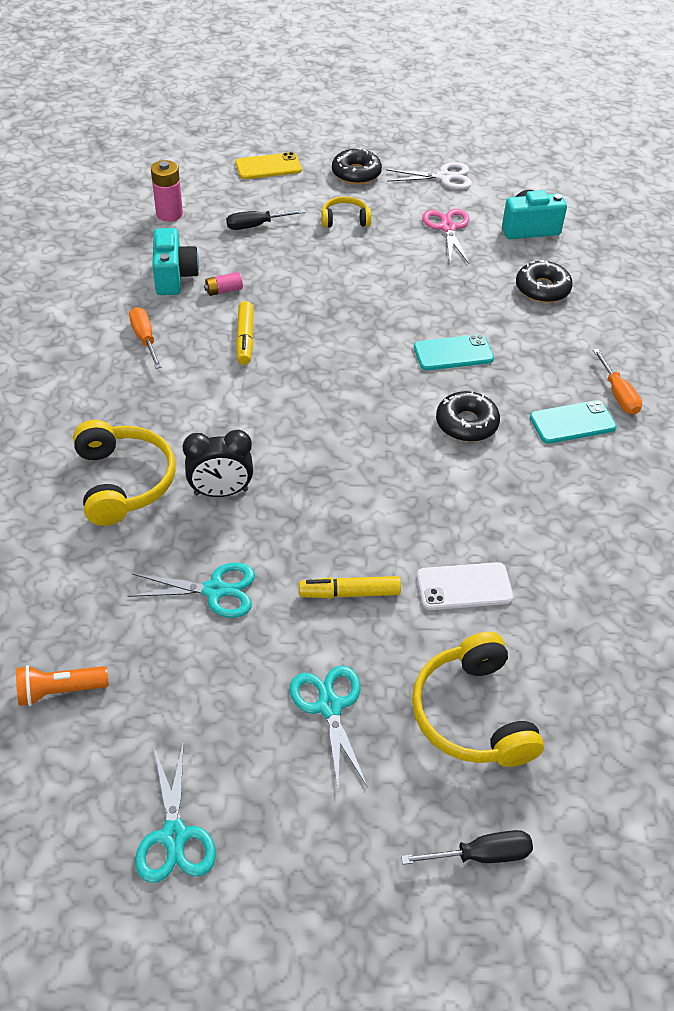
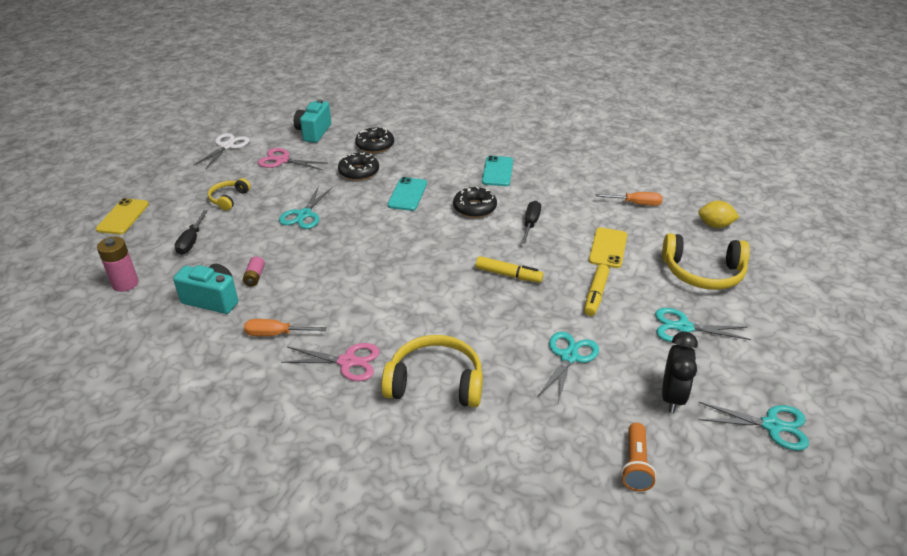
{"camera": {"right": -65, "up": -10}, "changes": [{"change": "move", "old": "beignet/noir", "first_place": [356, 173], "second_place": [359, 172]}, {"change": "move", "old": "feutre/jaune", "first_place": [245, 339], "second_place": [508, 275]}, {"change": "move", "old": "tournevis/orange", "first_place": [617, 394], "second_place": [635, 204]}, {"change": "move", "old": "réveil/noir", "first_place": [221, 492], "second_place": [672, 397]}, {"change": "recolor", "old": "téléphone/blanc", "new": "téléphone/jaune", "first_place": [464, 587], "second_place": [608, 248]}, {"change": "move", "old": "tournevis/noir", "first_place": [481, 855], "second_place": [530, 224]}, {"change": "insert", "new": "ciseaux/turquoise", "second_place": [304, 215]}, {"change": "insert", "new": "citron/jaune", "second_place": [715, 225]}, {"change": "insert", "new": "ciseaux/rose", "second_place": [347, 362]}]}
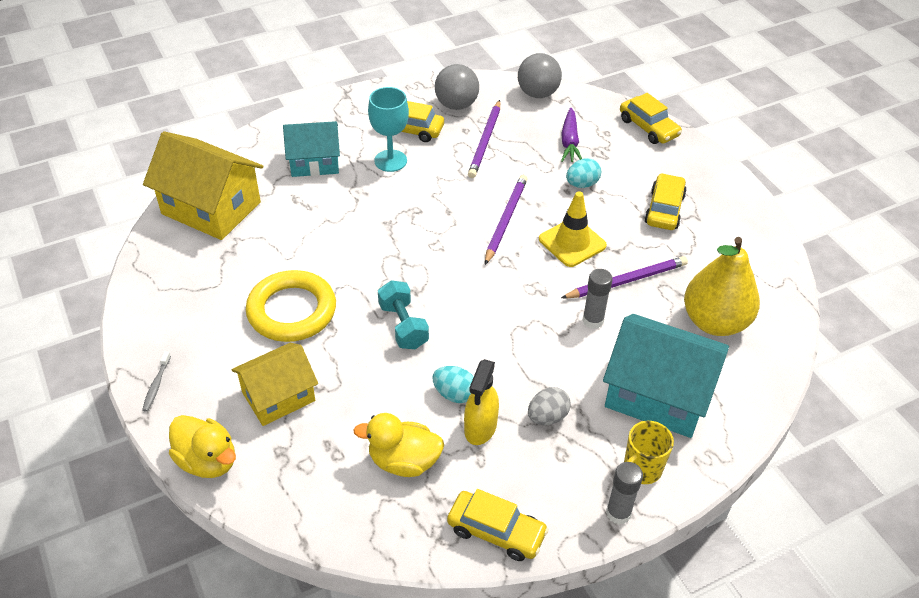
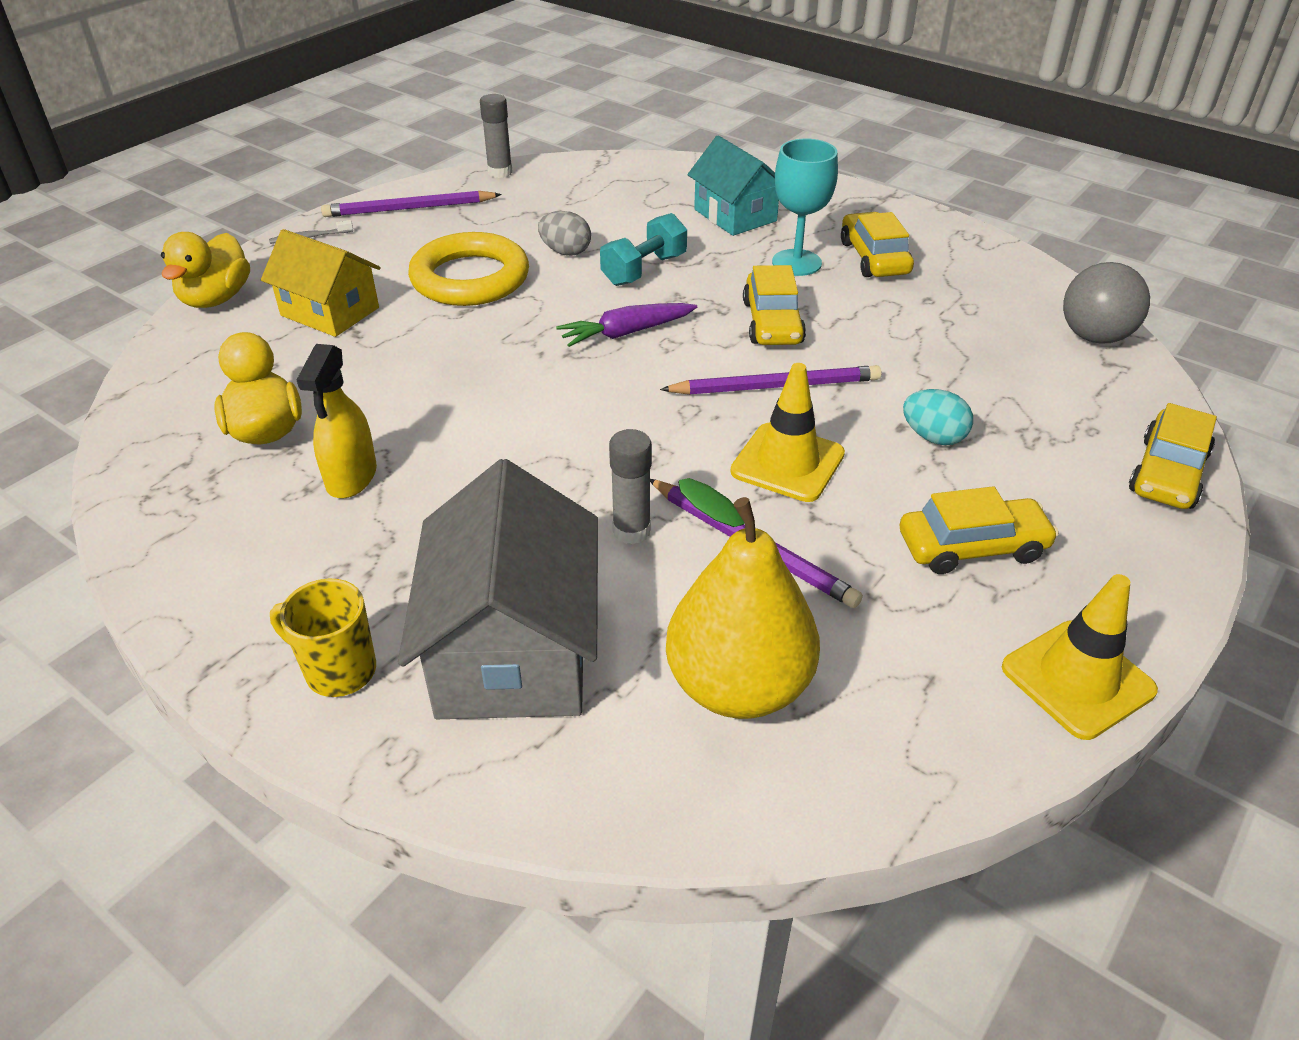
{"camera": {"right": 65, "up": -5}, "changes": [{"change": "delete", "old": "balle/gris", "first_place": [456, 105]}, {"change": "move", "old": "crayon/violet", "first_place": [485, 141], "second_place": [409, 209]}, {"change": "move", "old": "carotte/violet", "first_place": [569, 142], "second_place": [626, 333]}, {"change": "delete", "old": "maison/jaune", "first_place": [211, 208]}, {"change": "move", "old": "haltère/turquoise", "first_place": [403, 326], "second_place": [644, 270]}, {"change": "recolor", "old": "maison/turquoise", "new": "maison/gris", "first_place": [658, 394], "second_place": [513, 651]}, {"change": "rotate", "old": "vaporisateur/jaune", "first_place": [480, 428], "second_place": [351, 477], "degrees": -75}, {"change": "delete", "old": "œuf/turquoise", "first_place": [454, 394]}, {"change": "move", "old": "œuf/gris", "first_place": [547, 417], "second_place": [565, 252]}, {"change": "move", "old": "bâton de colle/gris", "first_place": [618, 513], "second_place": [500, 172]}, {"change": "move", "old": "voiture/jaune", "first_place": [496, 531], "second_place": [772, 322]}, {"change": "insert", "new": "cône de chantier/jaune", "second_place": [1077, 679]}]}
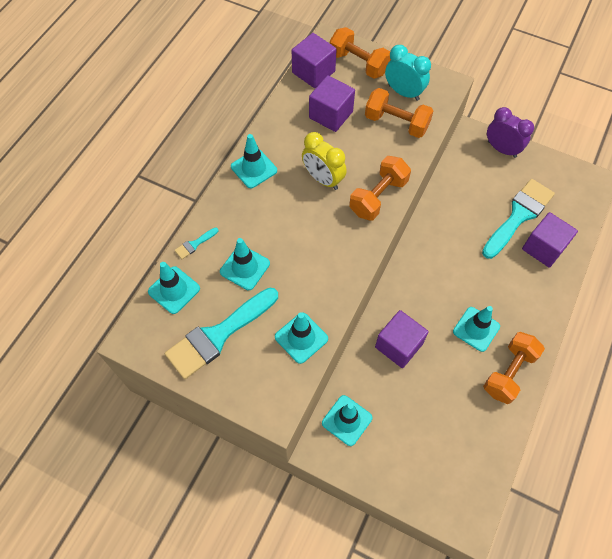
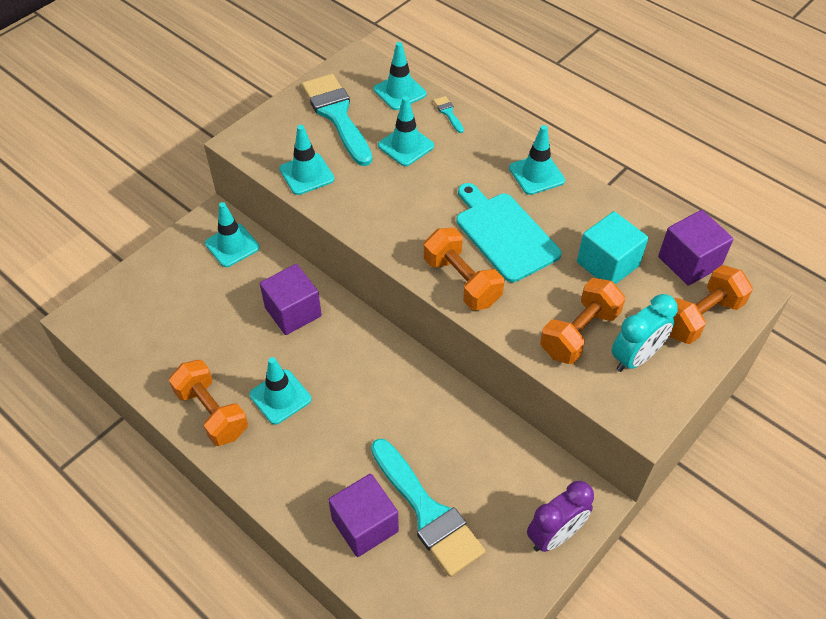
{"camera": {"right": 105, "up": -10}, "changes": [{"change": "recolor", "old": "cube/violet", "new": "cube/turquoise", "first_place": [331, 115], "second_place": [607, 264]}, {"change": "replace", "old": "réveil/jaune", "new": "planche à découper/turquoise", "first_place": [323, 179], "second_place": [504, 234]}]}
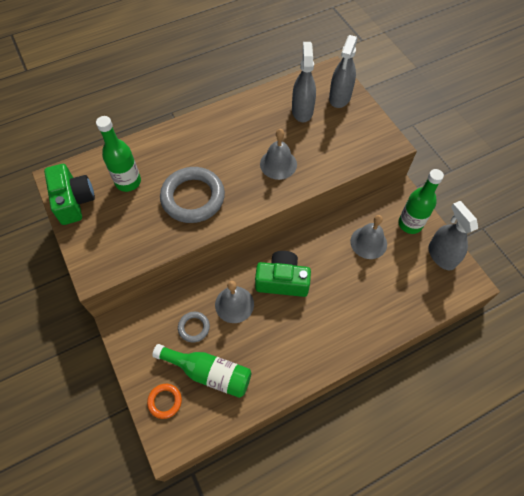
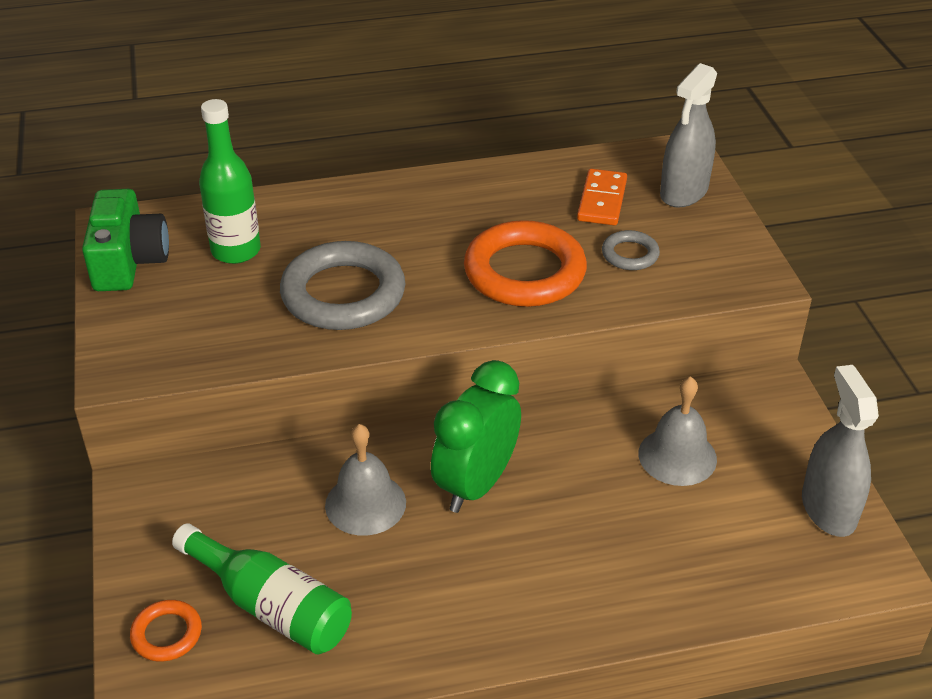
{"camera": {"right": 15, "up": -20}, "changes": [{"change": "replace", "old": "vaporisateur/gris", "new": "domino/orange", "first_place": [302, 111], "second_place": [602, 200]}, {"change": "replace", "old": "cloche/gris", "new": "anneau/orange", "first_place": [278, 164], "second_place": [524, 272]}, {"change": "delete", "old": "bouteille/vert", "first_place": [410, 224]}, {"change": "replace", "old": "appareil photo/vert", "new": "réveil/vert", "first_place": [282, 281], "second_place": [476, 484]}, {"change": "move", "old": "anneau/gris", "first_place": [194, 327], "second_place": [630, 254]}]}
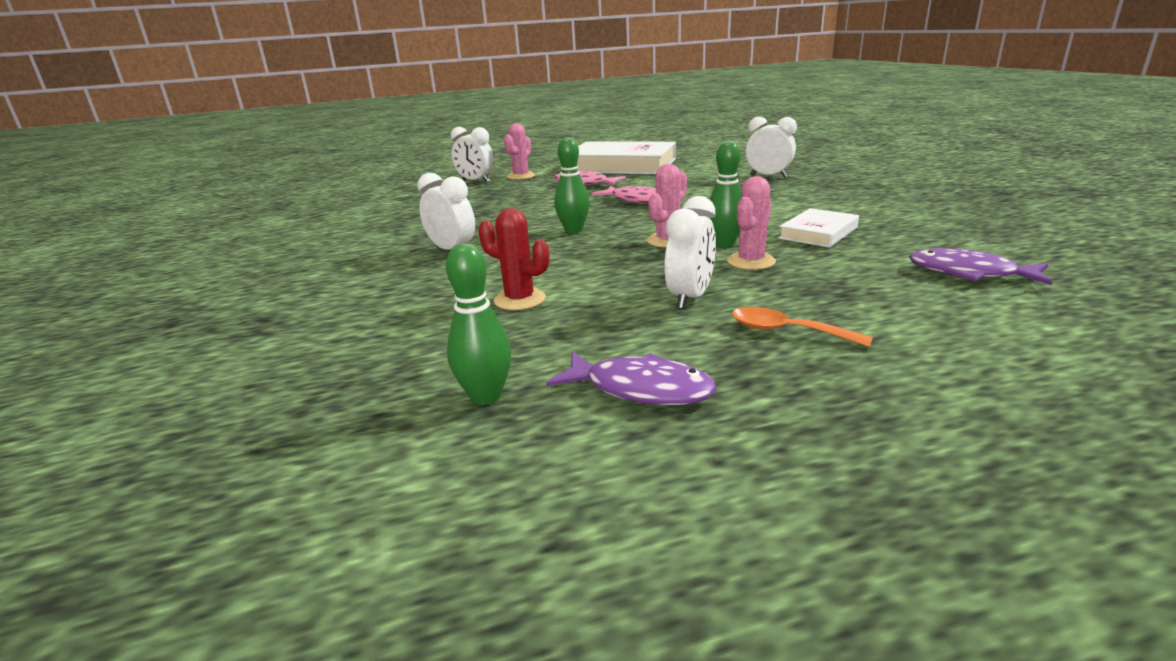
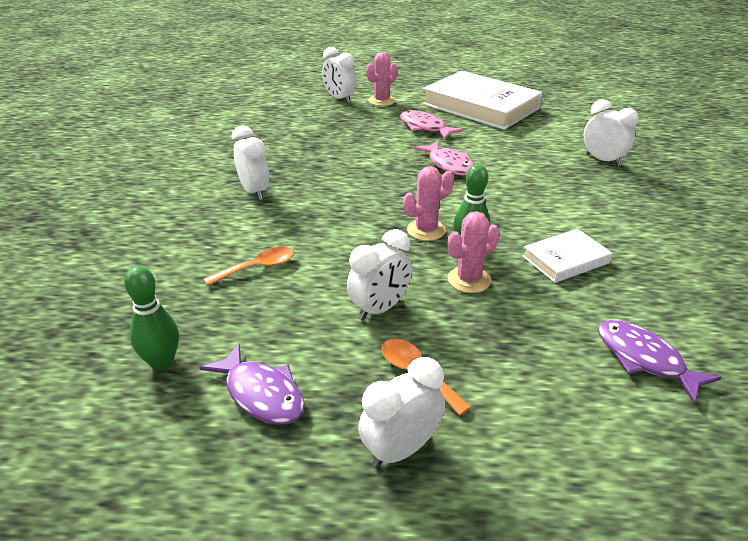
{"camera": {"right": 20, "up": 10}, "changes": [{"change": "delete", "old": "quille/vert", "first_place": [573, 230]}, {"change": "replace", "old": "cactus/rouge", "new": "cuillère/orange", "first_place": [519, 300], "second_place": [257, 268]}, {"change": "insert", "new": "réveil/blanc", "second_place": [401, 450]}]}
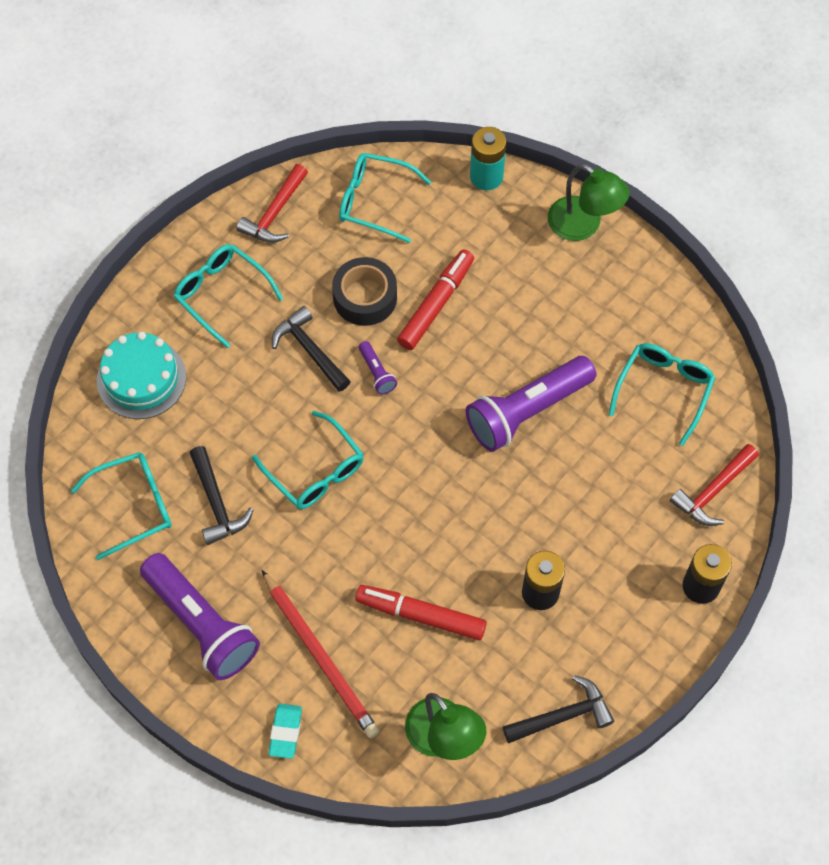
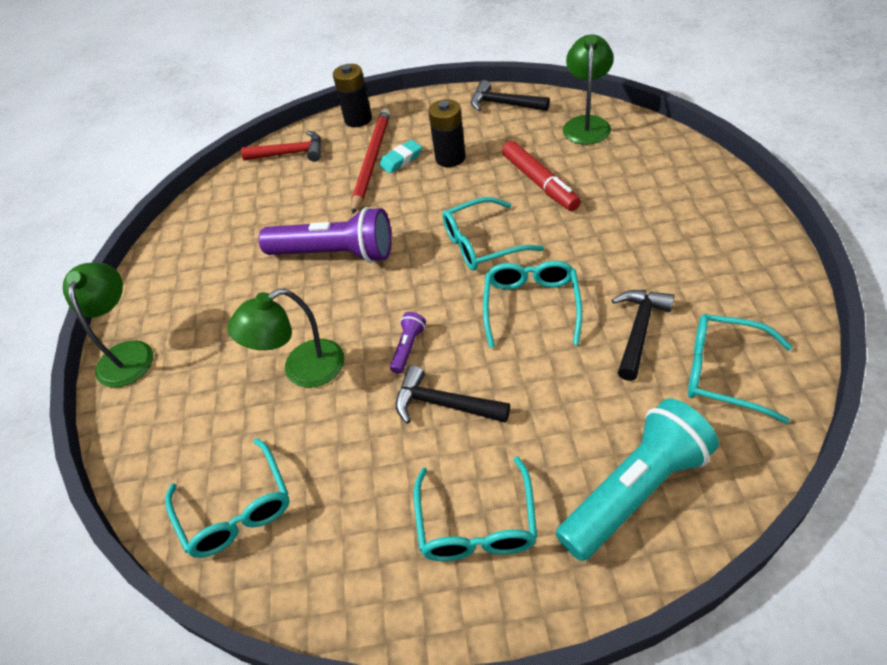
{"camera": {"right": -130, "up": -15}, "changes": [{"change": "delete", "old": "pile/turquoise", "first_place": [486, 176]}, {"change": "delete", "old": "marteau/rouge", "first_place": [275, 213]}, {"change": "replace", "old": "feutre/rouge", "new": "lampe/vert", "first_place": [436, 304], "second_place": [302, 370]}, {"change": "delete", "old": "ruban adhésif/noir", "first_place": [365, 297]}, {"change": "rotate", "old": "marteau/noir", "first_place": [310, 350], "second_place": [444, 404], "degrees": 105}, {"change": "replace", "old": "gâteau/turquoise", "new": "lampe de poche/turquoise", "first_place": [141, 378], "second_place": [635, 491]}, {"change": "move", "old": "lunettes/turquoise", "first_place": [663, 390], "second_place": [482, 244]}, {"change": "delete", "old": "lampe de poche/violet", "first_place": [201, 624]}, {"change": "move", "old": "crayon/rouge", "first_place": [320, 656], "second_place": [371, 161]}, {"change": "move", "old": "gomme/turquoise", "first_place": [285, 732], "second_place": [401, 160]}]}
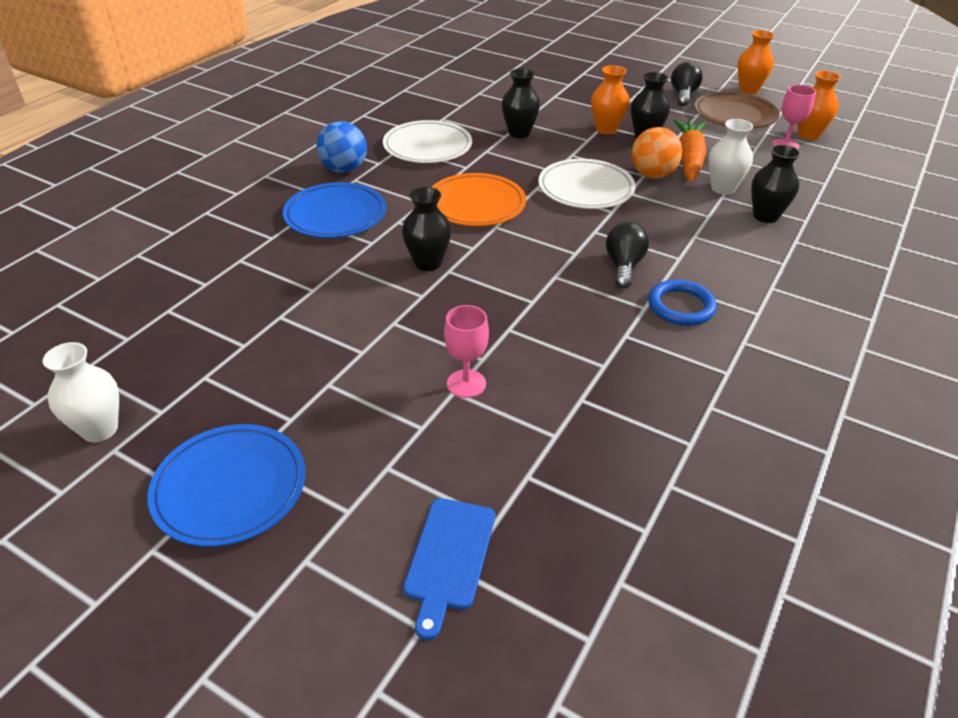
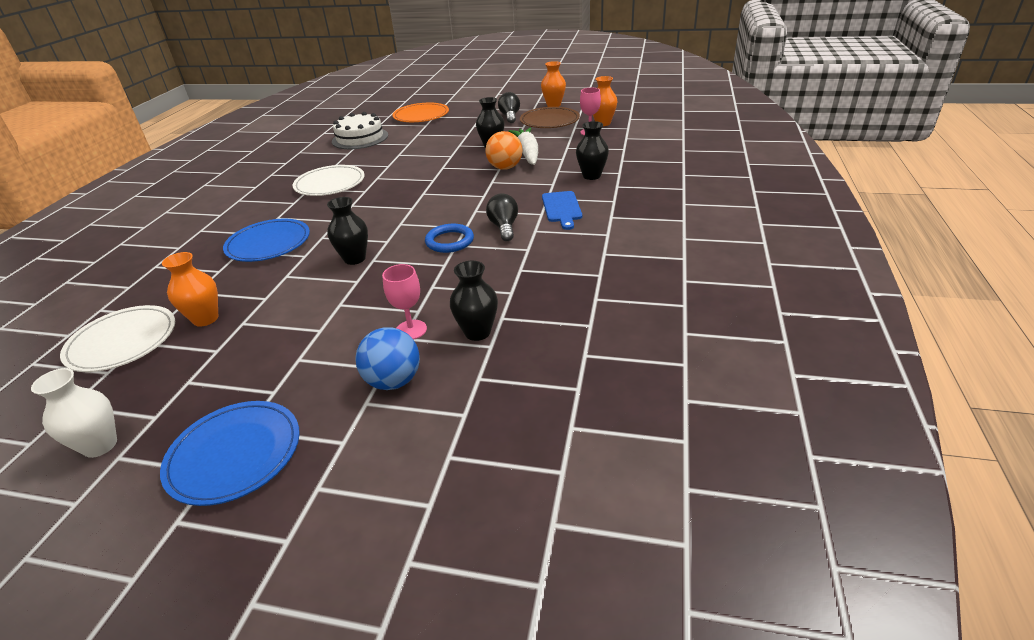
{"camera": {"right": -15, "up": -5}, "changes": [{"change": "move", "old": "vase/orange", "first_place": [606, 129], "second_place": [205, 319]}, {"change": "move", "old": "vase/noir", "first_place": [519, 133], "second_place": [477, 332]}, {"change": "recolor", "old": "carotte/orange", "new": "carotte/blanc", "first_place": [689, 159], "second_place": [527, 153]}, {"change": "delete", "old": "vase/blanc", "first_place": [722, 188]}, {"change": "move", "old": "balle/bleu", "first_place": [344, 169], "second_place": [393, 381]}, {"change": "move", "old": "assiette/blanc", "first_place": [586, 188], "second_place": [122, 342]}, {"change": "move", "old": "assiette/orange", "first_place": [476, 204], "second_place": [421, 116]}, {"change": "move", "old": "anneau/bleu", "first_place": [681, 306], "second_place": [449, 241]}, {"change": "move", "old": "planche à découper/bleu", "first_place": [449, 558], "second_place": [562, 208]}, {"change": "insert", "new": "gâteau/blanc", "second_place": [360, 138]}]}
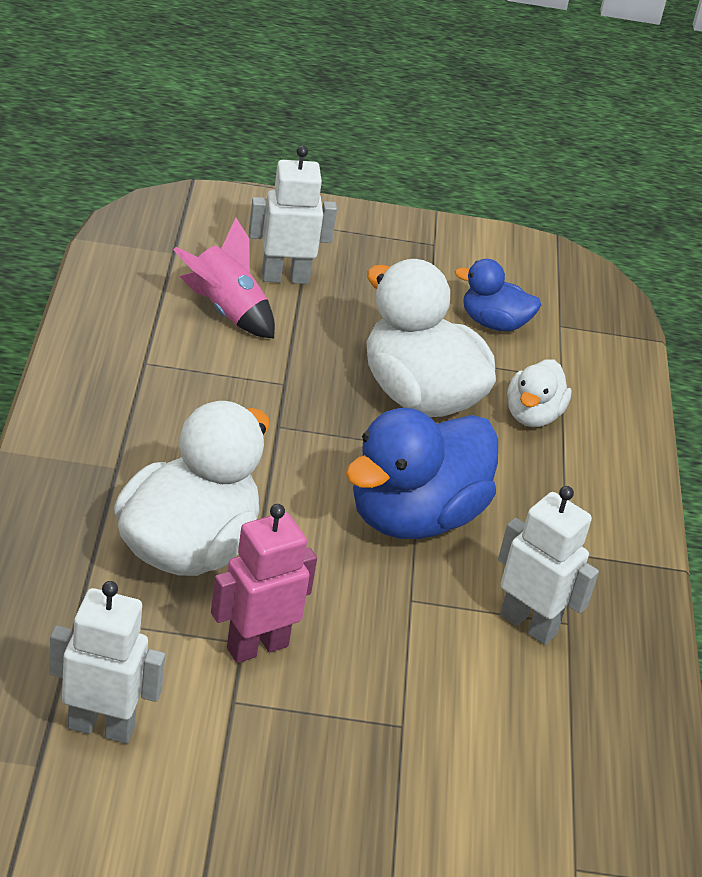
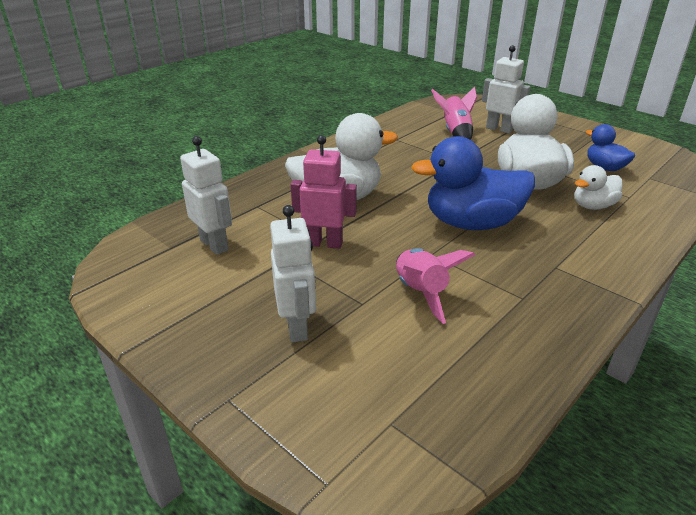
{"camera": {"right": 45, "up": -5}, "changes": [{"change": "move", "old": "robot/blanc", "first_place": [528, 624], "second_place": [297, 327]}, {"change": "insert", "new": "fusée/rose", "second_place": [420, 293]}]}
